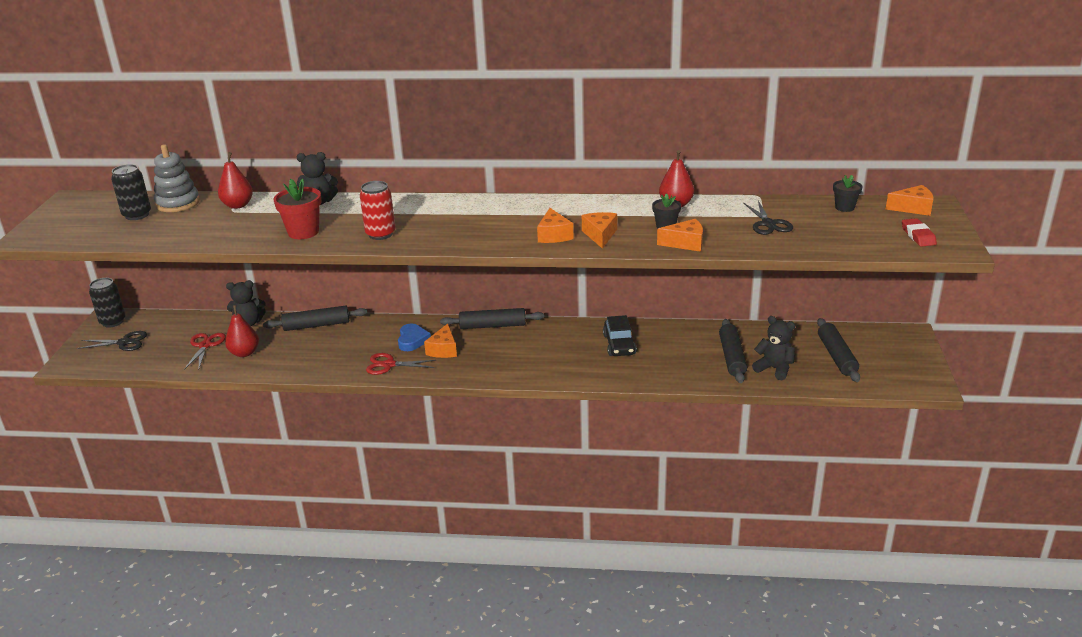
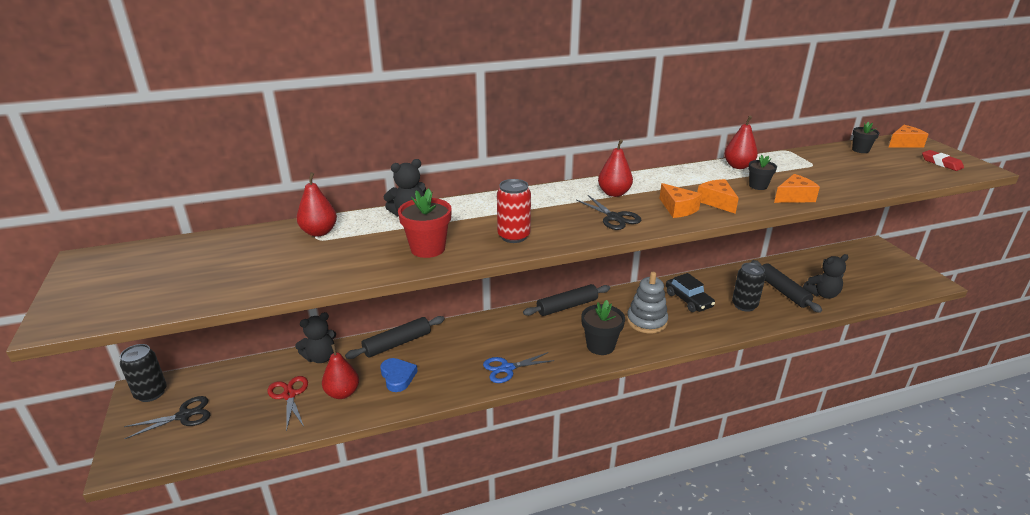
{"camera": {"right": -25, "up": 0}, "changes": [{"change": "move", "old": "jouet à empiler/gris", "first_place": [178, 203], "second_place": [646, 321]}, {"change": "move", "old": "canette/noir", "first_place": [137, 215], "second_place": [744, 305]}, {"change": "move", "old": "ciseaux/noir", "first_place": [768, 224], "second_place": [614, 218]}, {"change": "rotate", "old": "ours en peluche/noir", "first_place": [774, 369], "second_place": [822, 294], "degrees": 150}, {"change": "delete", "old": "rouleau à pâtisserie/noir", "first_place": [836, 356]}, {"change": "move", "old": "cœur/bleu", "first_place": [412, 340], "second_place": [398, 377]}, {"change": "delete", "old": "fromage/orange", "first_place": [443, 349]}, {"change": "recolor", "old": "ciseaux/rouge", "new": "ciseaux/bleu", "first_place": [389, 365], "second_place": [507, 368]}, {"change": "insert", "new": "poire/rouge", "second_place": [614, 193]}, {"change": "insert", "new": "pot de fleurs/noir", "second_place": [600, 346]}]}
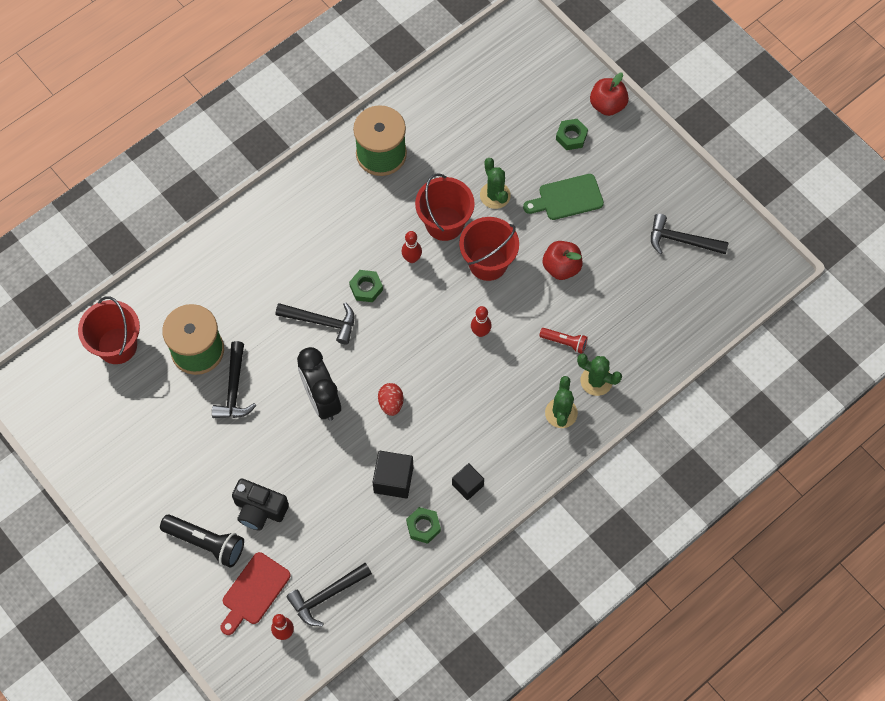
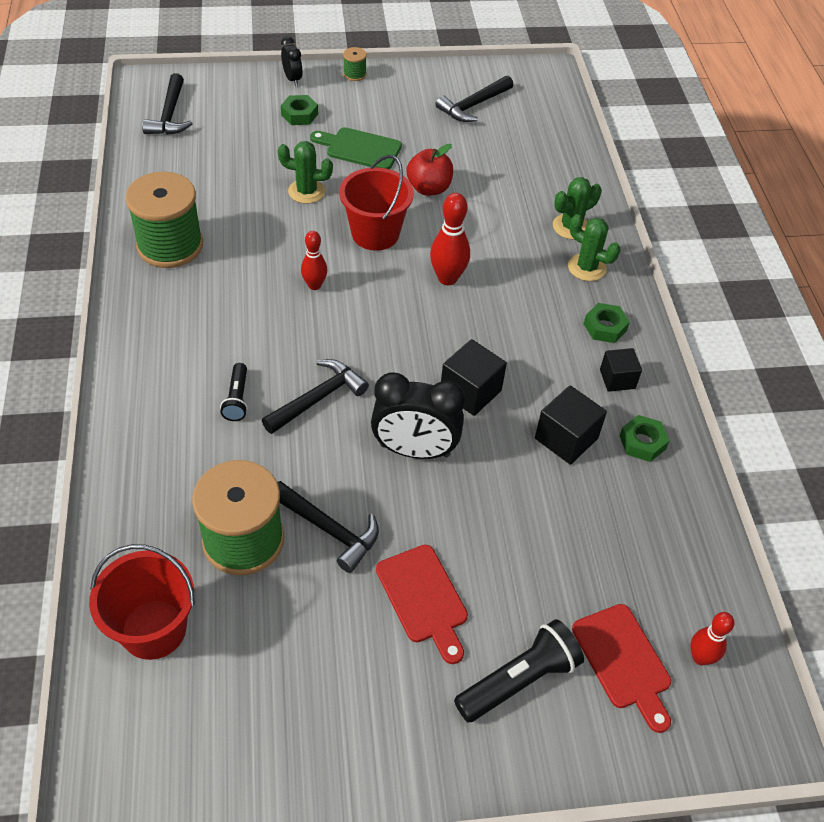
{"camera": {"right": -60, "up": -15}, "changes": [{"change": "replace", "old": "pomme/rouge", "new": "réveil/noir", "first_place": [607, 105], "second_place": [292, 79]}, {"change": "delete", "old": "seau/rouge", "first_place": [444, 223]}, {"change": "rotate", "old": "planche à découper/vert", "first_place": [567, 198], "second_place": [360, 148], "degrees": 90}, {"change": "move", "old": "écrou/vert", "first_place": [366, 288], "second_place": [605, 327]}, {"change": "resize", "old": "quille/rouge", "first_place": [480, 332], "second_place": [447, 278], "factor": 1.53}, {"change": "delete", "old": "lampe de poche/rouge", "first_place": [564, 342]}, {"change": "replace", "old": "œuf/rouge", "new": "cube/noir", "first_place": [391, 403], "second_place": [470, 391]}, {"change": "delete", "old": "appareil photo/noir", "first_place": [259, 510]}, {"change": "move", "old": "marteau/noir", "first_place": [326, 595], "second_place": [169, 115]}, {"change": "insert", "new": "bobine/vert", "second_place": [354, 74]}, {"change": "insert", "new": "lampe de poche/noir", "second_place": [237, 399]}, {"change": "insert", "new": "planche à découper/rouge", "second_place": [424, 598]}]}
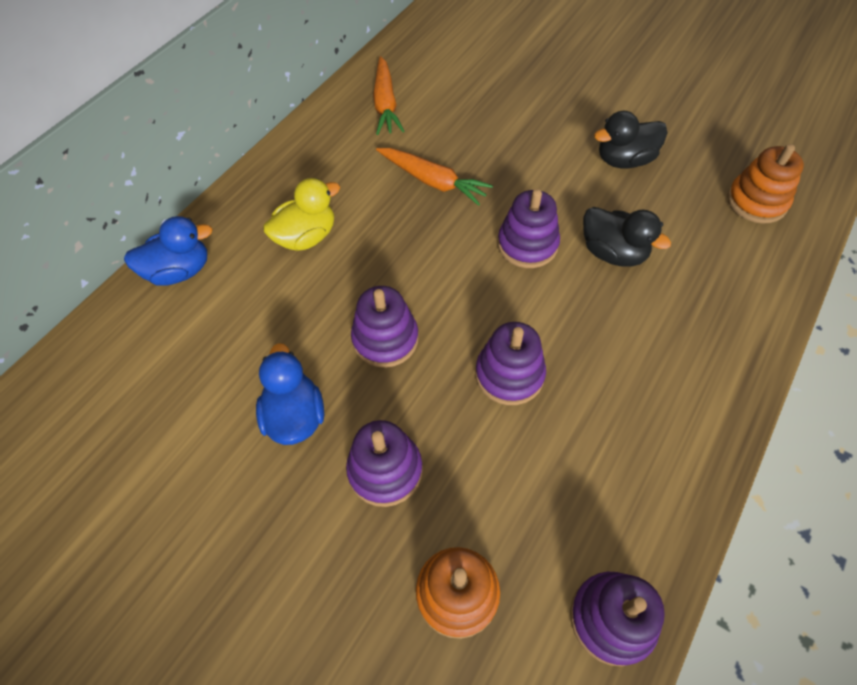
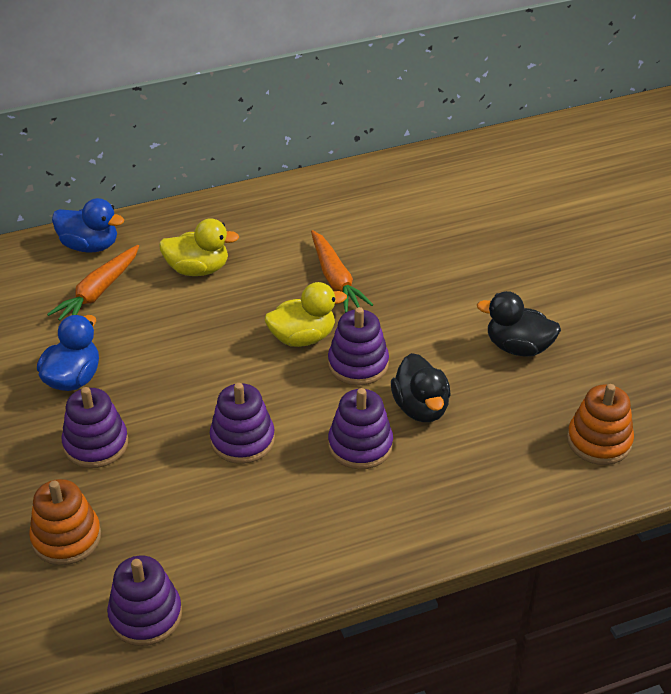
{"camera": {"right": 35, "up": -15}, "changes": [{"change": "move", "old": "carotte/orange", "first_place": [385, 104], "second_place": [98, 292]}, {"change": "move", "old": "jouet à empiler/violet", "first_place": [385, 339], "second_place": [360, 445]}, {"change": "insert", "new": "canard/jaune", "second_place": [302, 337]}]}
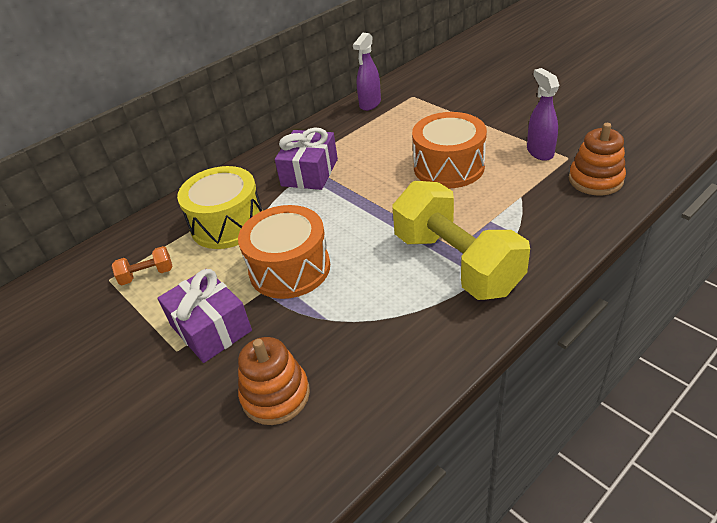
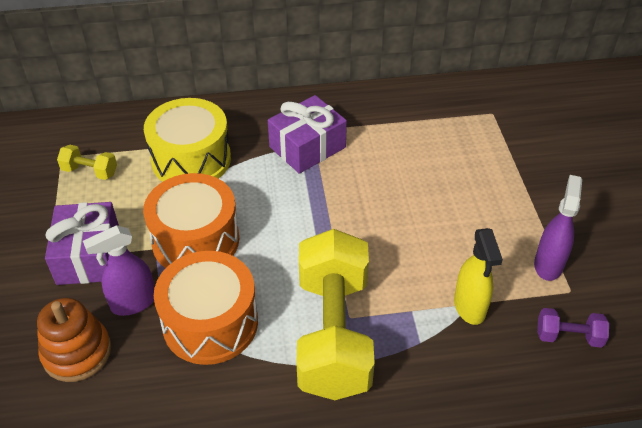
{"camera": {"right": 30, "up": 5}, "changes": [{"change": "move", "old": "vaporisateur/violet", "first_place": [370, 104], "second_place": [133, 303]}, {"change": "move", "old": "tambour/orange", "first_place": [449, 167], "second_place": [210, 323]}, {"change": "replace", "old": "jouet à empiler/orange", "new": "haltère/violet", "first_place": [595, 180], "second_place": [568, 336]}, {"change": "recolor", "old": "haltère/orange", "new": "haltère/jaune", "first_place": [147, 275], "second_place": [90, 171]}, {"change": "insert", "new": "vaporisateur/jaune", "second_place": [469, 307]}]}
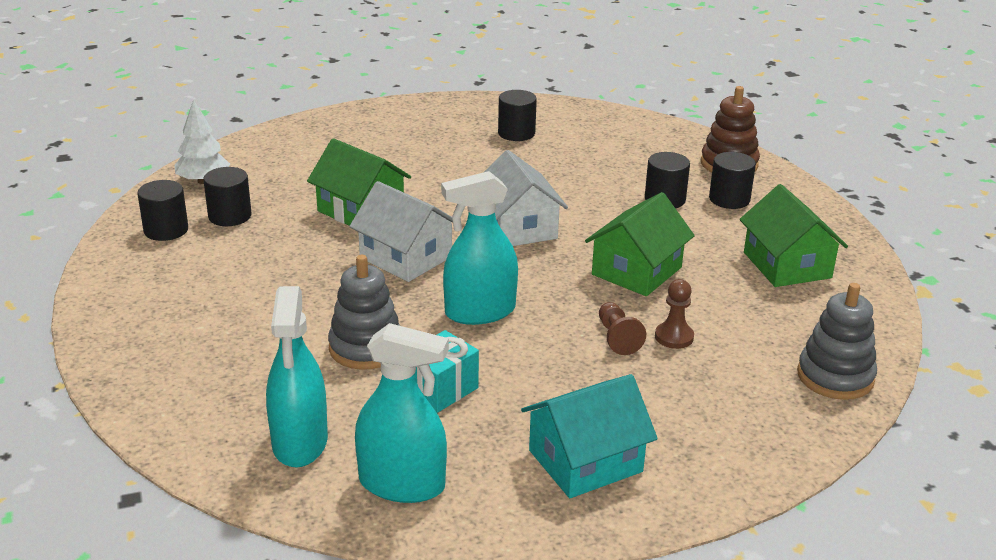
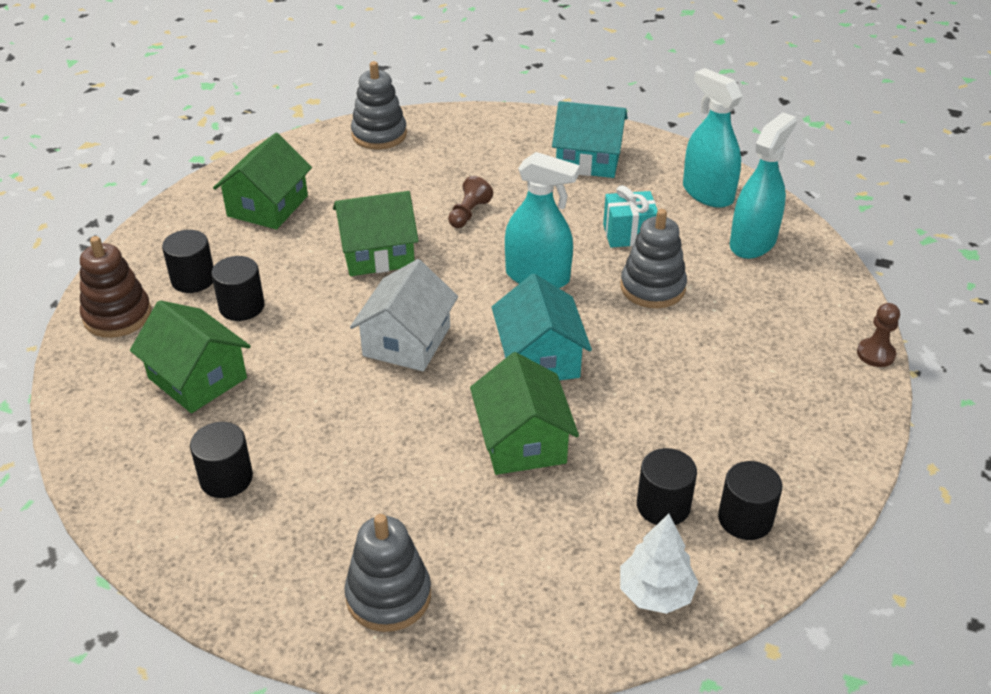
{"camera": {"right": -140, "up": 10}, "changes": [{"change": "recolor", "old": "maison/blanc", "new": "maison/turquoise", "first_place": [406, 257], "second_place": [539, 357]}, {"change": "move", "old": "pion/marron", "first_place": [674, 337], "second_place": [875, 354]}, {"change": "insert", "new": "maison/vert", "second_place": [197, 378]}, {"change": "insert", "new": "jouet à empiler/gris", "second_place": [388, 596]}]}
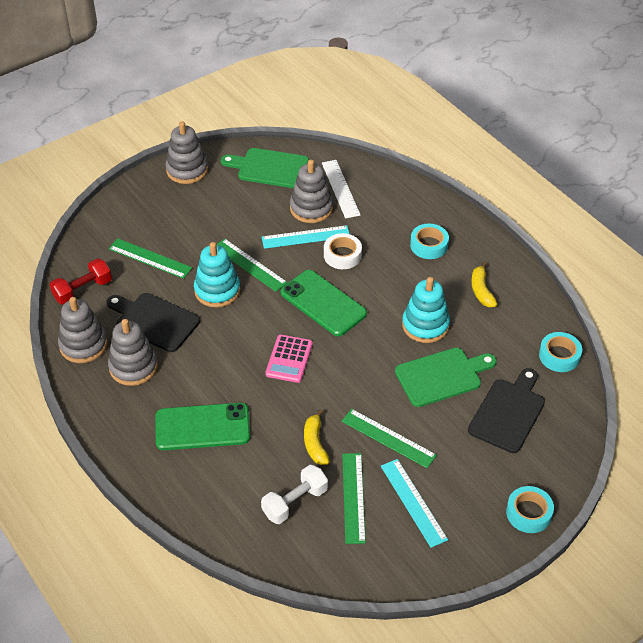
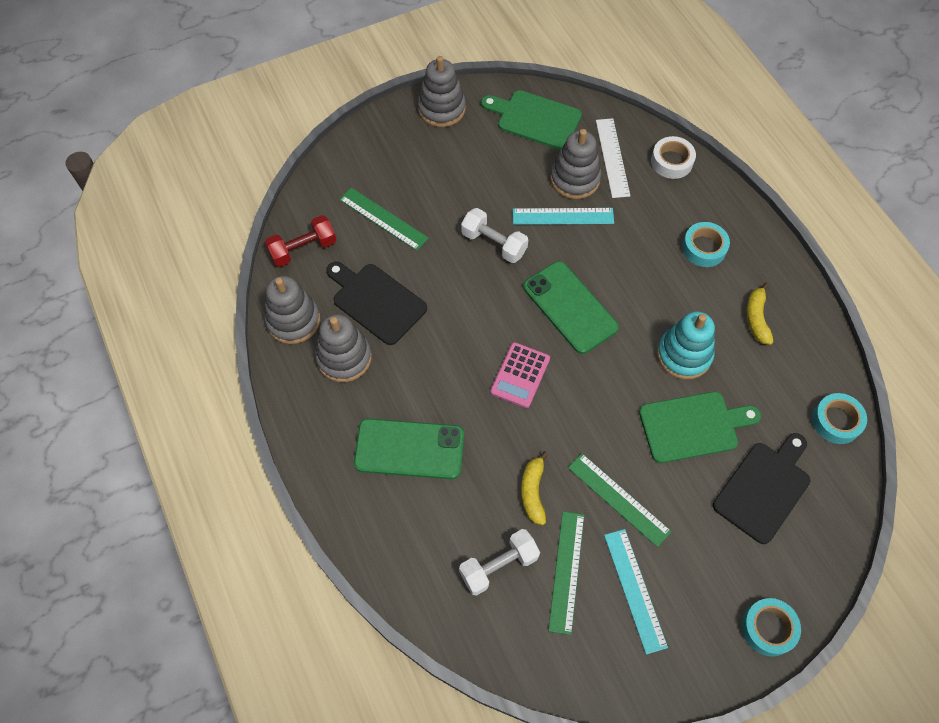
{"camera": {"right": 10, "up": 15}, "changes": [{"change": "move", "old": "ruban adhésif/blanc", "first_place": [342, 255], "second_place": [671, 161]}, {"change": "replace", "old": "règle/vert", "new": "haltère/blanc", "first_place": [249, 265], "second_place": [493, 243]}, {"change": "delete", "old": "jouet à empiler/turquoise", "first_place": [217, 290]}]}
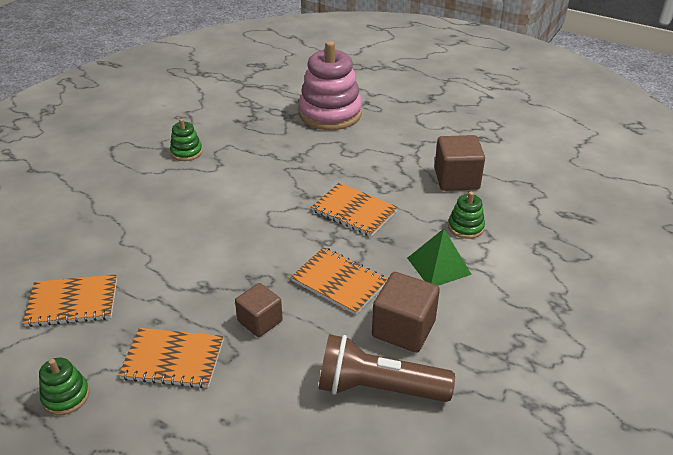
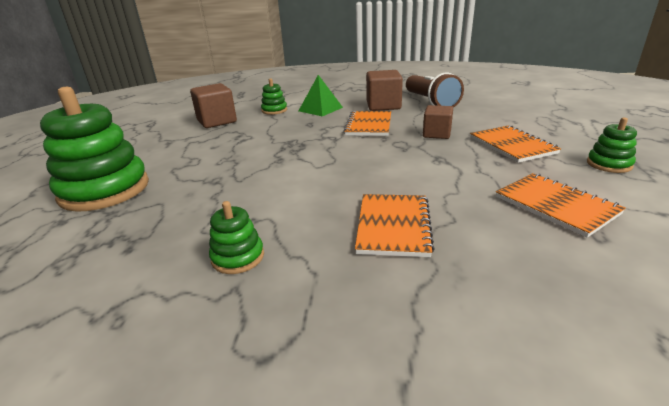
{"camera": {"right": -115, "up": -10}, "changes": [{"change": "recolor", "old": "jouet à empiler/rose", "new": "jouet à empiler/vert", "first_place": [330, 113], "second_place": [105, 190]}, {"change": "move", "old": "carnet/orange", "first_place": [354, 211], "second_place": [393, 226]}]}
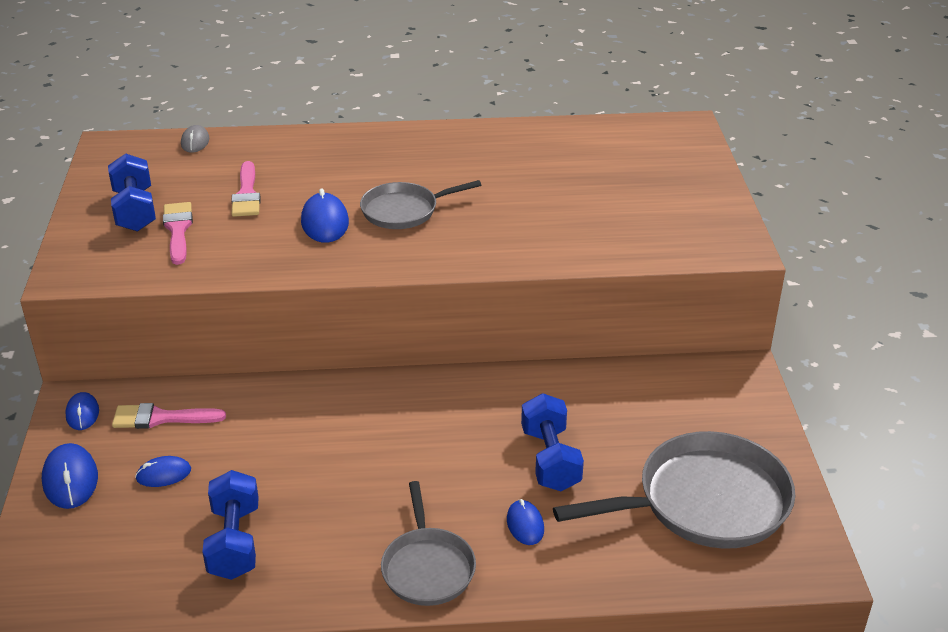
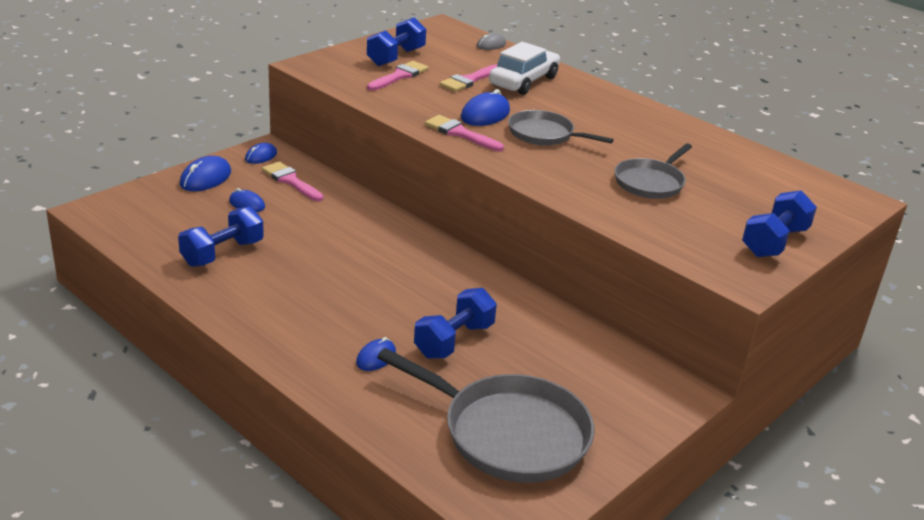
{"camera": {"right": 45, "up": -5}, "changes": [{"change": "move", "old": "poêle/gris", "first_place": [427, 568], "second_place": [650, 182]}, {"change": "insert", "new": "voiture/blanc", "second_place": [523, 81]}, {"change": "insert", "new": "pinceau/rose", "second_place": [460, 133]}, {"change": "insert", "new": "haltère/bleu", "second_place": [774, 242]}]}
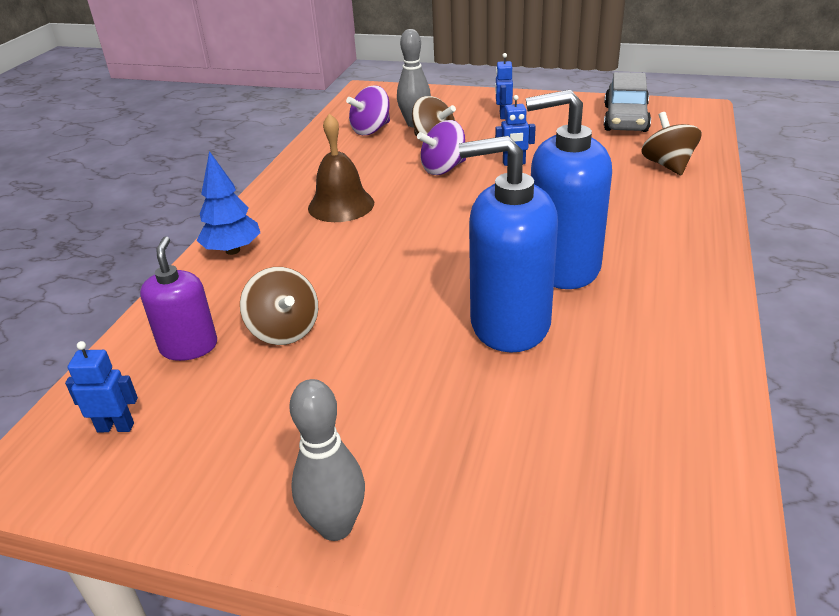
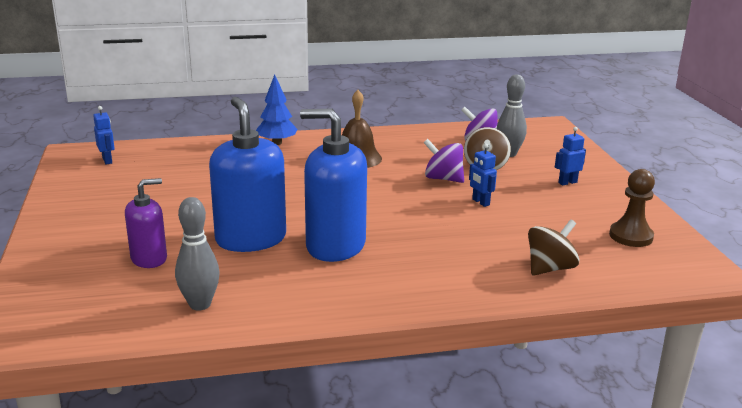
{"camera": {"right": 60, "up": -10}, "changes": [{"change": "replace", "old": "voiture/gris", "new": "pion/marron", "first_place": [625, 118], "second_place": [631, 236]}, {"change": "rotate", "old": "distributeur de savon/bleu", "first_place": [562, 266], "second_place": [335, 246], "degrees": -45}, {"change": "move", "old": "distributeur de savon/violet", "first_place": [189, 347], "second_place": [149, 259]}, {"change": "delete", "old": "toupie/marron", "first_place": [284, 330]}, {"change": "move", "old": "quille/gris", "first_place": [336, 526], "second_place": [200, 304]}]}
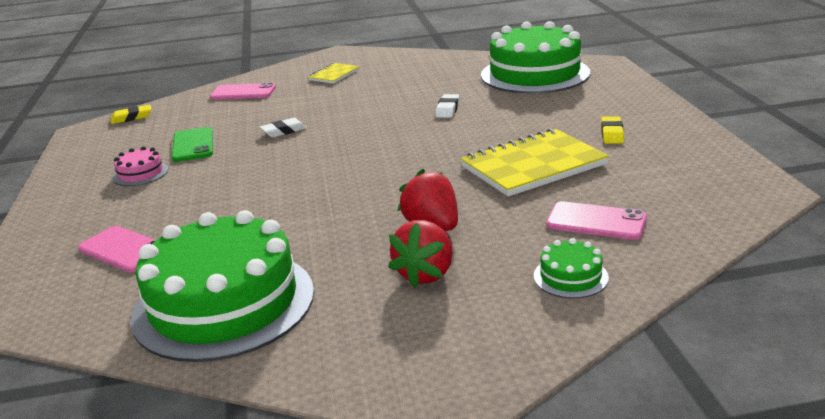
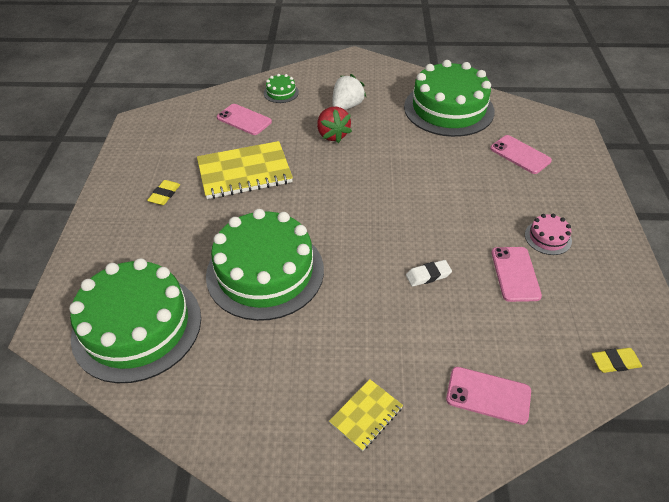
{"camera": {"right": -170, "up": 20}, "changes": [{"change": "replace", "old": "gomme/blanc", "new": "gâteau/vert", "first_place": [447, 109], "second_place": [265, 272]}, {"change": "recolor", "old": "téléphone/vert", "new": "téléphone/rose", "first_place": [193, 145], "second_place": [515, 274]}, {"change": "recolor", "old": "fraise/rouge", "new": "fraise/blanc", "first_place": [426, 274], "second_place": [347, 106]}]}
